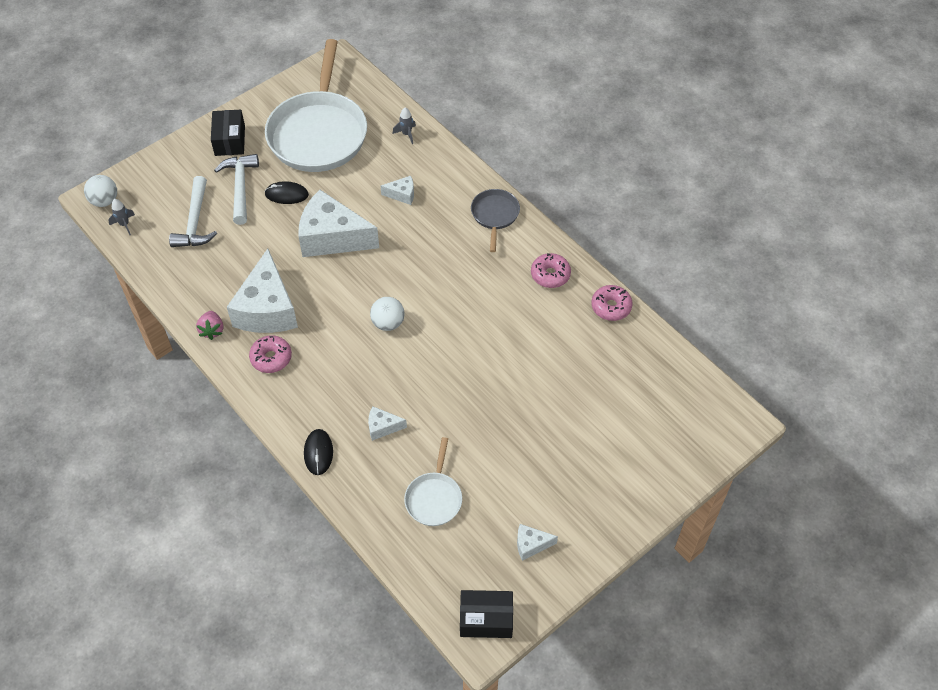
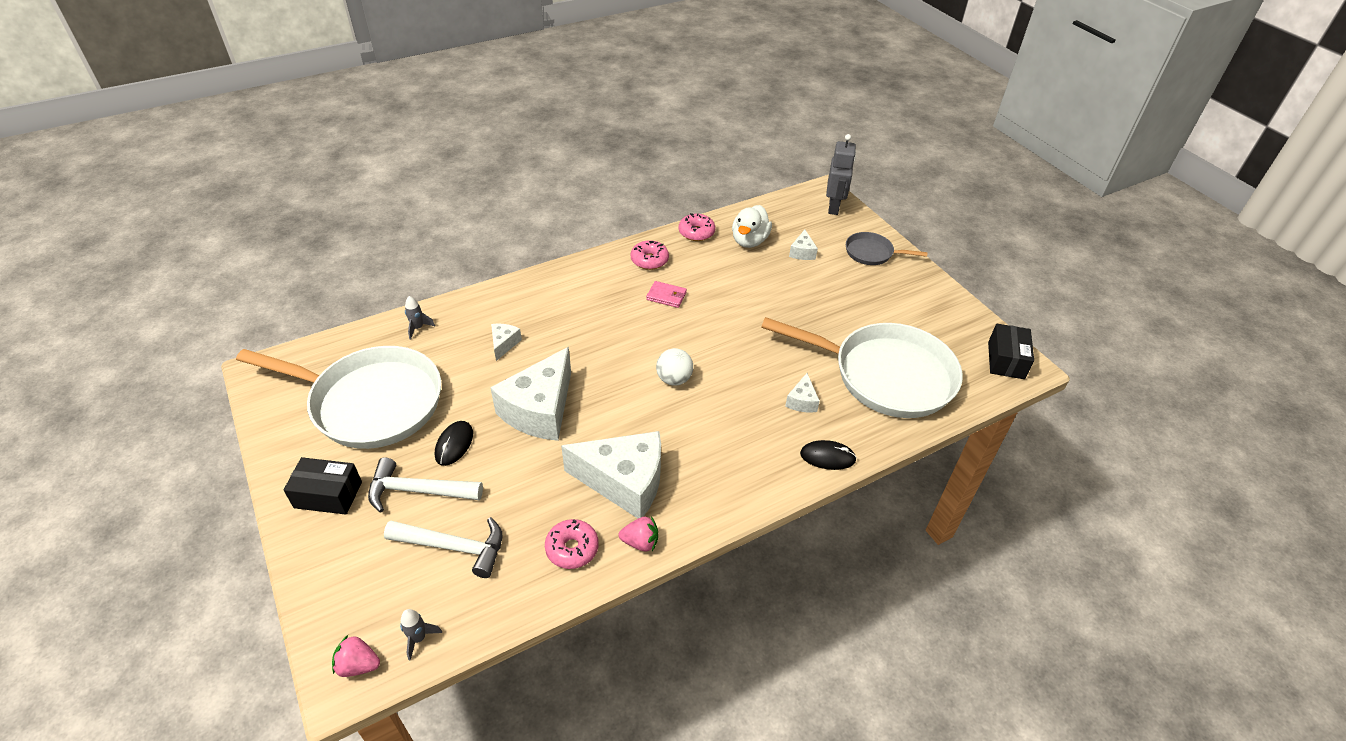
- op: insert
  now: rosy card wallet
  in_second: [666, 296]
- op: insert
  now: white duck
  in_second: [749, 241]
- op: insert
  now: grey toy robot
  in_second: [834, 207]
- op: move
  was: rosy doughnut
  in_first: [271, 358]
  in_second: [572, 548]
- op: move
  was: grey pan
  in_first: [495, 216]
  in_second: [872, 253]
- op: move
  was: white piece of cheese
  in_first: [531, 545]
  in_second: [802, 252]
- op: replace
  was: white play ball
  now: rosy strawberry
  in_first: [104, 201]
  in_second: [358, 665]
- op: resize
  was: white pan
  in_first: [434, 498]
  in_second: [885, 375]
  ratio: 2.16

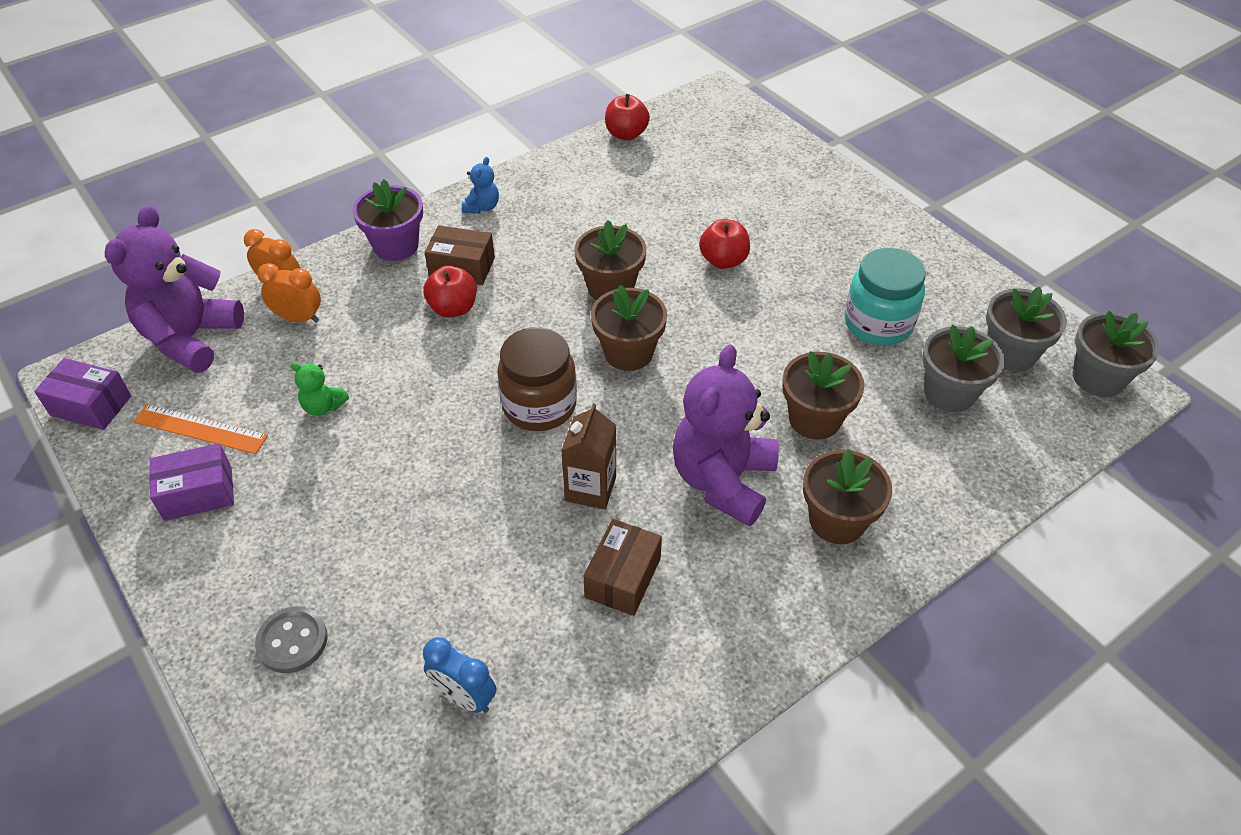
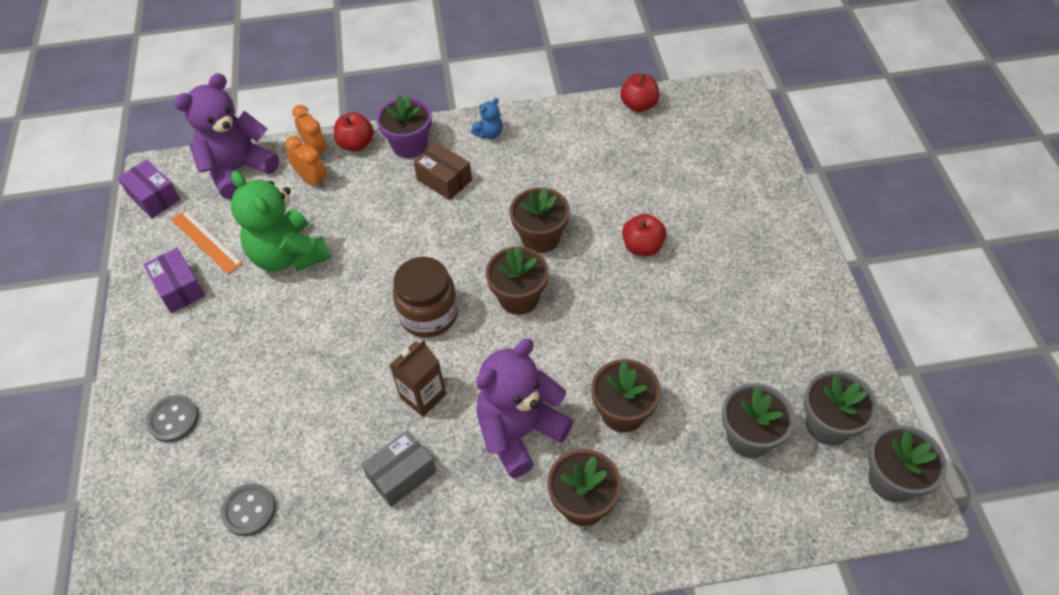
- op: delete
  was: turquoise preserve jar
  in_first: [878, 324]
- op: move
  was: red apple
  in_first: [453, 308]
  in_second: [356, 144]
- op: replace
  was: royal blue alarm clock
  now: grey shirt button
  in_first: [464, 697]
  in_second: [249, 510]
- op: recolor
  was: russet box
  now: grey box
  in_first: [623, 578]
  in_second: [401, 474]
- op: rotate
  was: royal purple box
  in_first: [198, 493]
  in_second: [179, 288]
  clockwise: 45
- op: resize
  was: emerald teddy
  in_first: [323, 406]
  in_second: [289, 255]
  ratio: 2.3

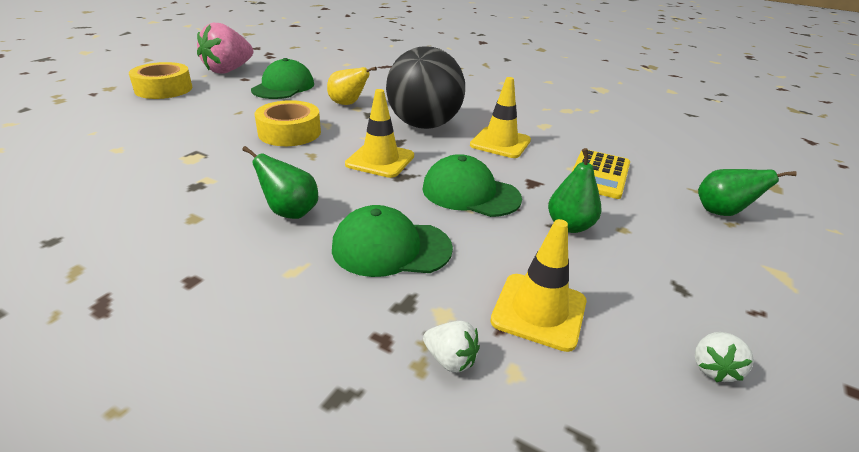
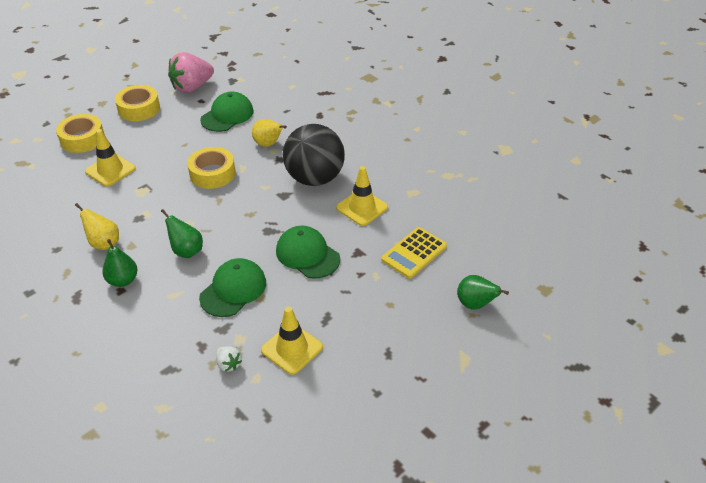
- op: delete
  was: white strawberry
  in_first: [713, 368]
- op: insert
  now: yellow tape
  in_second: [82, 139]
- op: insert
  now: yellow pear fruit
  in_second: [104, 243]
- op: move
  was: yellow safety cone
  in_first: [380, 160]
  in_second: [110, 170]
- op: move
  was: emerald pear fruit
  in_first: [569, 226]
  in_second: [123, 280]
- op: rotate
  was: emerald cap
  in_first: [391, 248]
  in_second: [233, 290]
  clockwise: 105

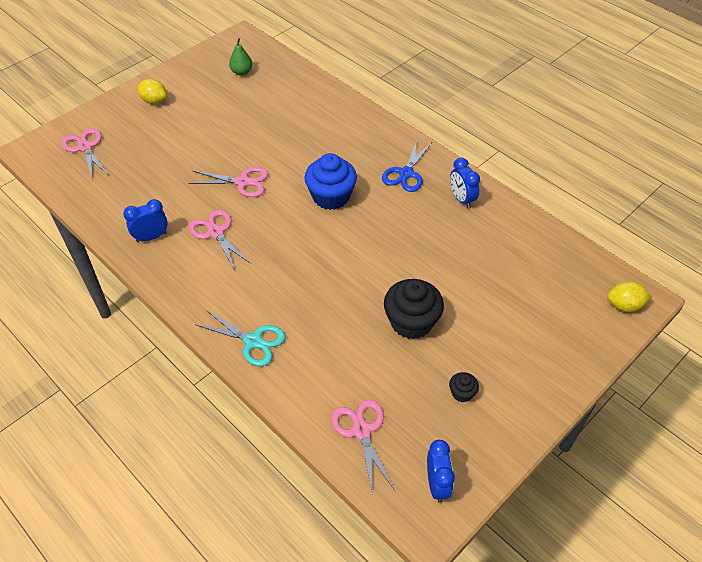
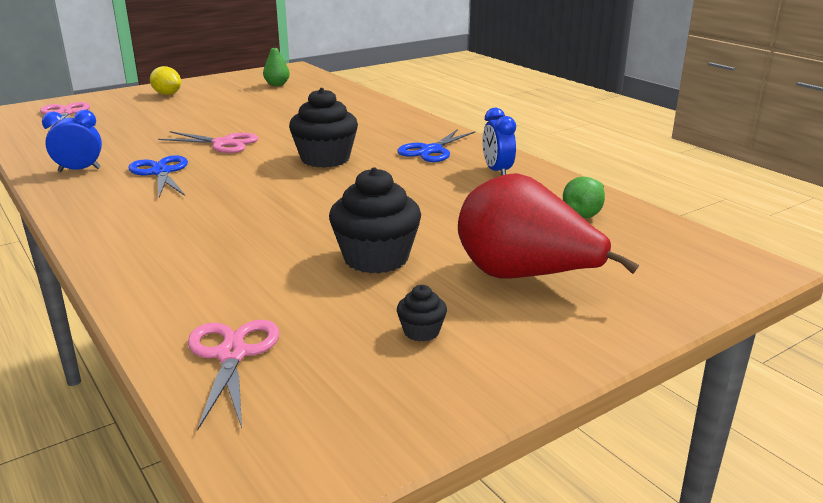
- op: delete
  was: turquoise pair of scissors
  in_first: [253, 341]
- op: delete
  was: royal blue alarm clock
  in_first: [437, 484]
- op: delete
  was: yellow lemon
  in_first: [624, 305]
- op: insert
  now: red pear fruit
  in_second: [524, 277]
- op: insert
  now: emerald pear fruit
  in_second: [584, 213]
- op: recolor
  was: rosy pair of scissors
  now: royal blue pair of scissors
  in_first: [216, 232]
  in_second: [161, 172]
- op: recolor
  was: royal blue cupcake
  now: jet-black cupcake
  in_first: [331, 196]
  in_second: [325, 159]

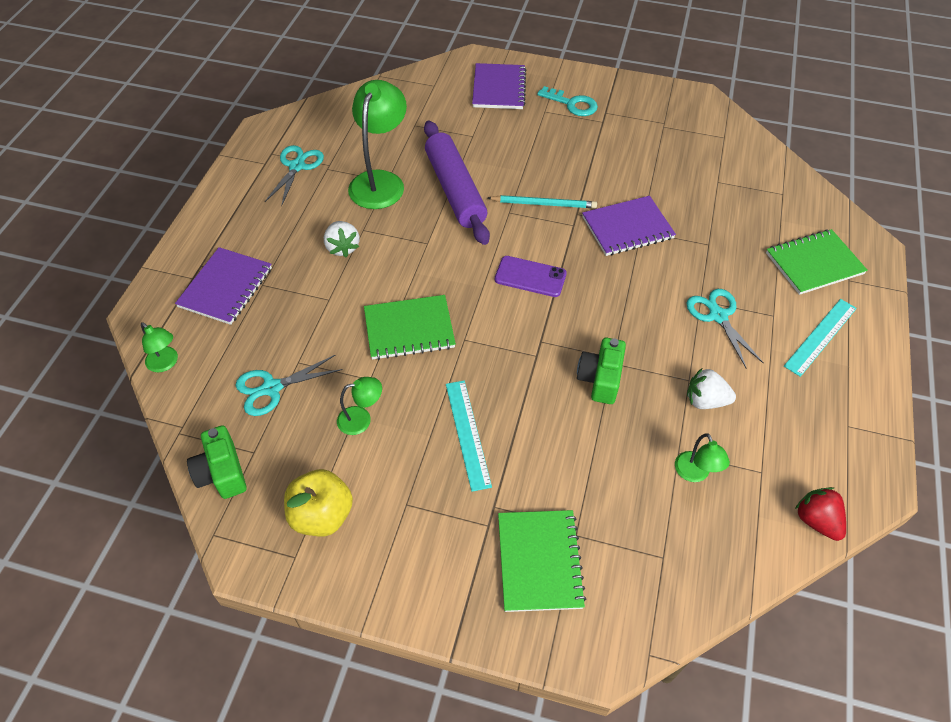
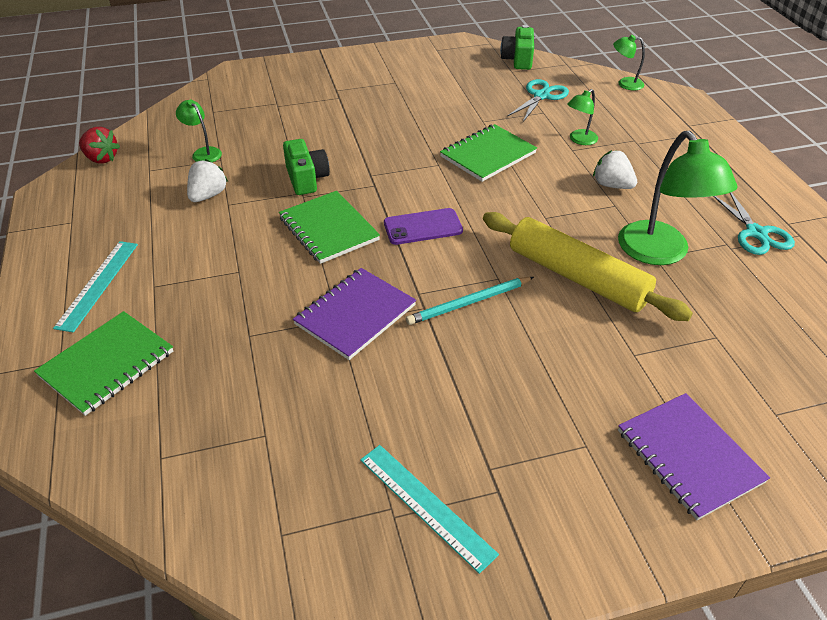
- op: delete
  was: royal purple exercise book
  in_first: [226, 287]
- op: delete
  was: yellow apple
  in_first: [322, 515]
- op: delete
  was: turquoise door key
  in_first: [572, 104]
- op: delete
  was: turquoise pair of scissors
  in_first: [718, 316]
- op: move
  was: emerald reading lamp
  in_first: [361, 419]
  in_second: [579, 140]
- op: move
  was: turquoise straightedge
  in_first: [467, 434]
  in_second: [426, 505]
- op: move
  was: emerald exercise book
  in_first: [539, 561]
  in_second: [329, 229]
- op: recolor
  was: royal purple dough roller
  now: yellow dough roller
  in_first: [455, 190]
  in_second: [577, 277]
- op: rotate
  was: emerald compact camera
  in_first: [222, 472]
  in_second: [518, 60]
  clockwise: -120
- op: rotate
  was: white strawberry
  in_first: [705, 400]
  in_second: [208, 195]
  clockwise: -45

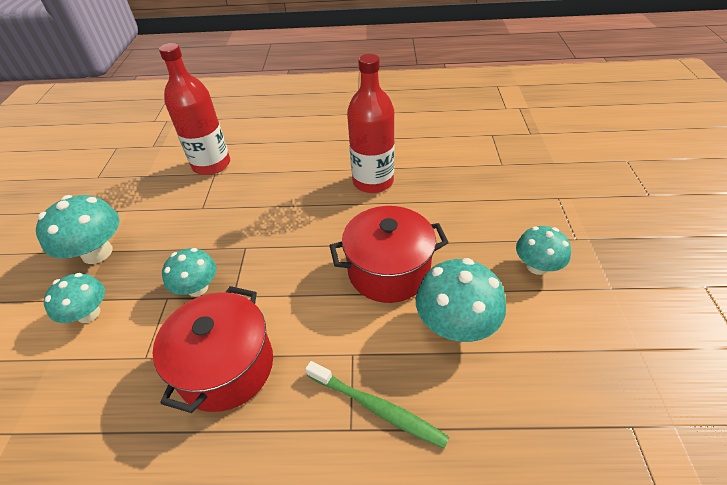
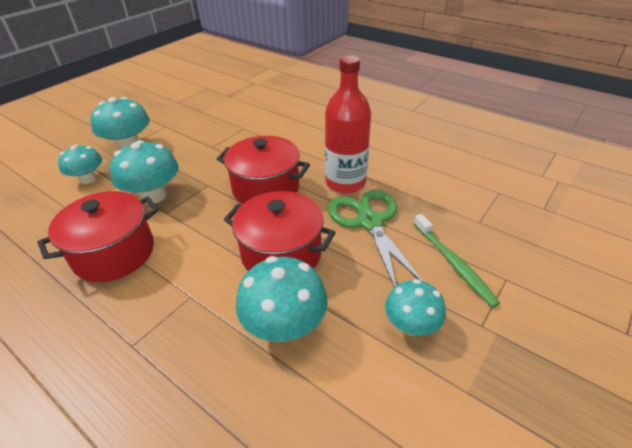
- op: delete
  was: red flask
  in_first: [211, 164]
- op: insert
  now: red stockpot
  in_second: [266, 189]
- op: insert
  now: emerald pair of scissors
  in_second: [369, 222]
- op: move
  was: emerald dental brush
  in_first: [377, 408]
  in_second: [453, 264]
- op: resize
  was: turquoise toadstool
  in_first: [197, 288]
  in_second: [154, 195]
  ratio: 1.51

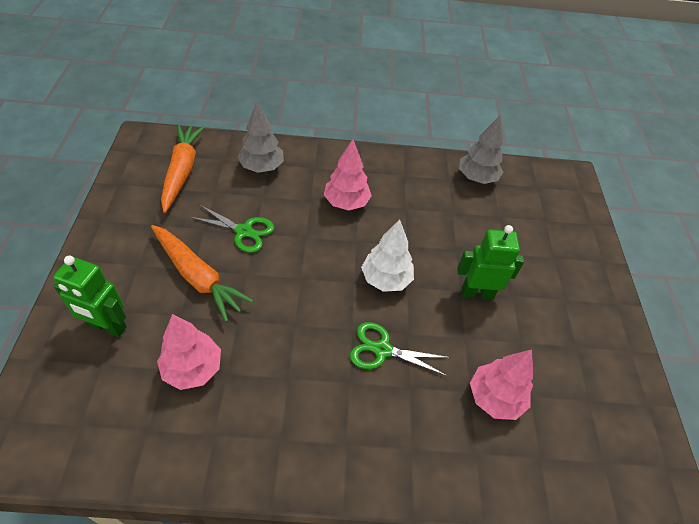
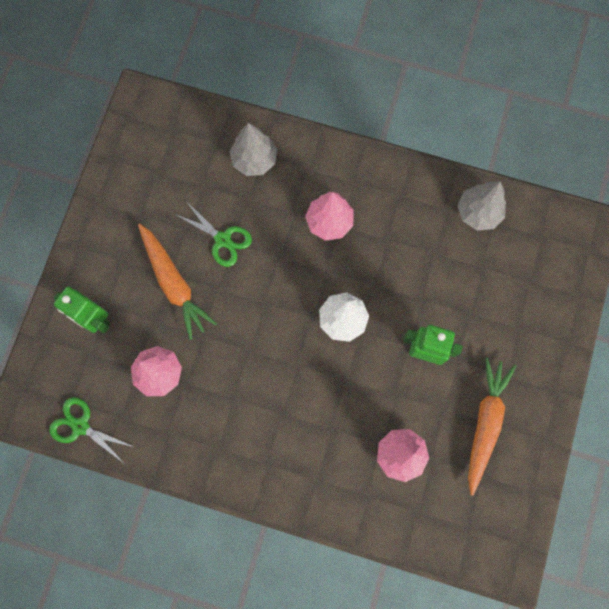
- op: move
  was: orange-coloured carrot
  in_first: [182, 171]
  in_second: [485, 424]
- op: move
  was: emerald pair of scissors
  in_first: [382, 350]
  in_second: [80, 426]

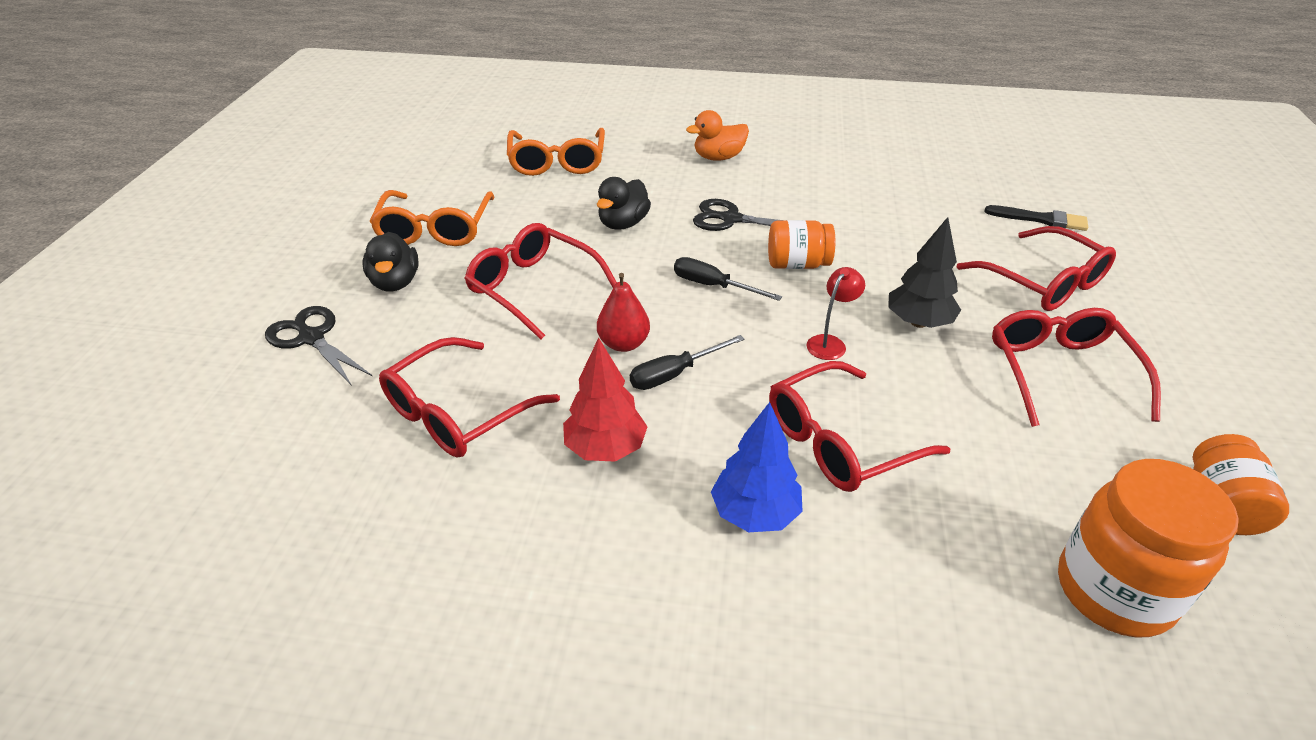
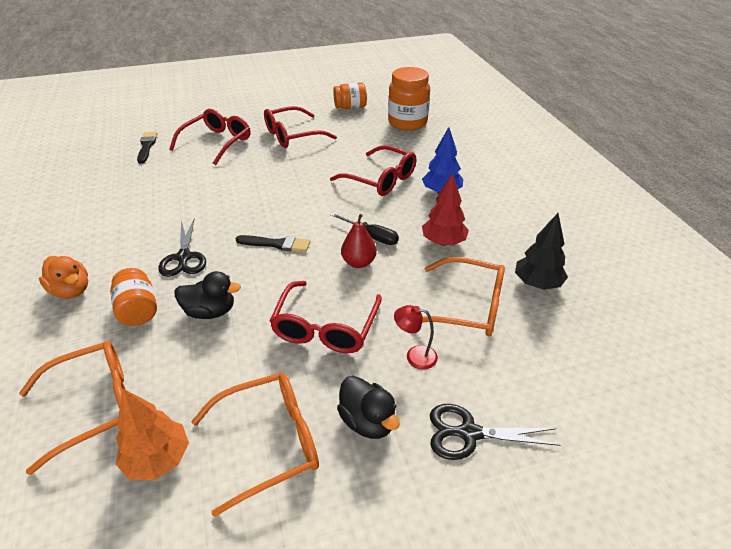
- op: insert
  now: orange-coloured toy tree
  in_second: [158, 459]
- op: move
  was: orange-coloured preserve jar
  in_first: [797, 264]
  in_second: [138, 310]
- op: move
  was: red reading lamp
  in_first: [830, 343]
  in_second: [414, 356]
- op: move
  was: jet-black toy tree
  in_first: [918, 322]
  in_second: [537, 283]
- op: replace
  was: jet-black screwdriver
  now: jet-black paint brush
  in_first: [713, 286]
  in_second: [276, 244]
- op: recolor
  was: red glasses
  now: orange-coloured glasses
  in_first: [457, 412]
  in_second: [467, 307]
- op: rotate
  was: jet-black pair of scissors
  in_first: [312, 338]
  in_second: [469, 433]
  clockwise: 75
- op: rotate
  was: jet-black duck
  in_first: [395, 282]
  in_second: [367, 421]
  clockwise: 90

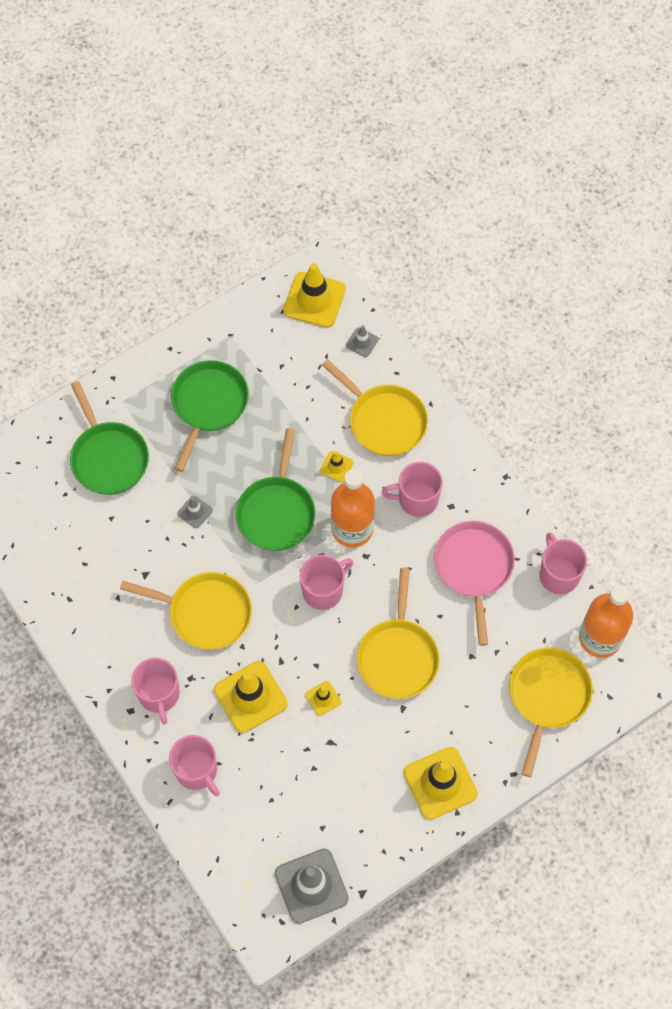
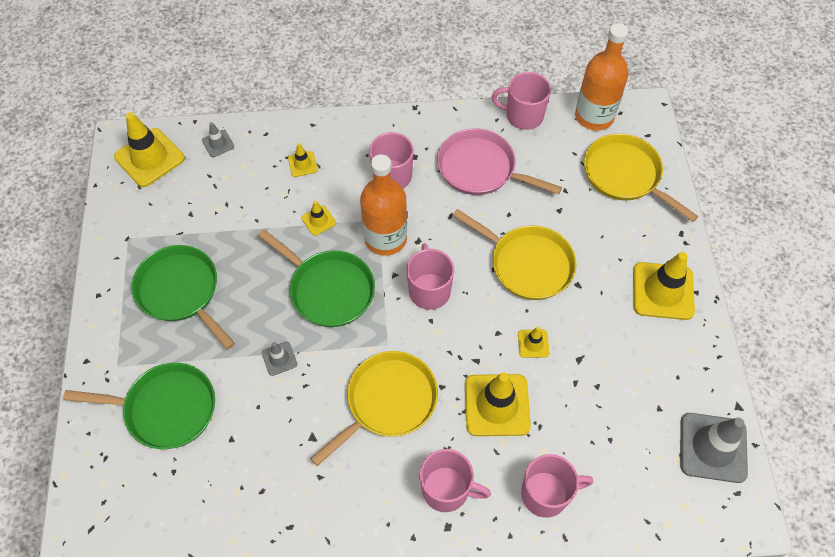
- op: replace
  was: yellow pan
  now: yellow safety cone
  in_first: [384, 421]
  in_second: [302, 164]

